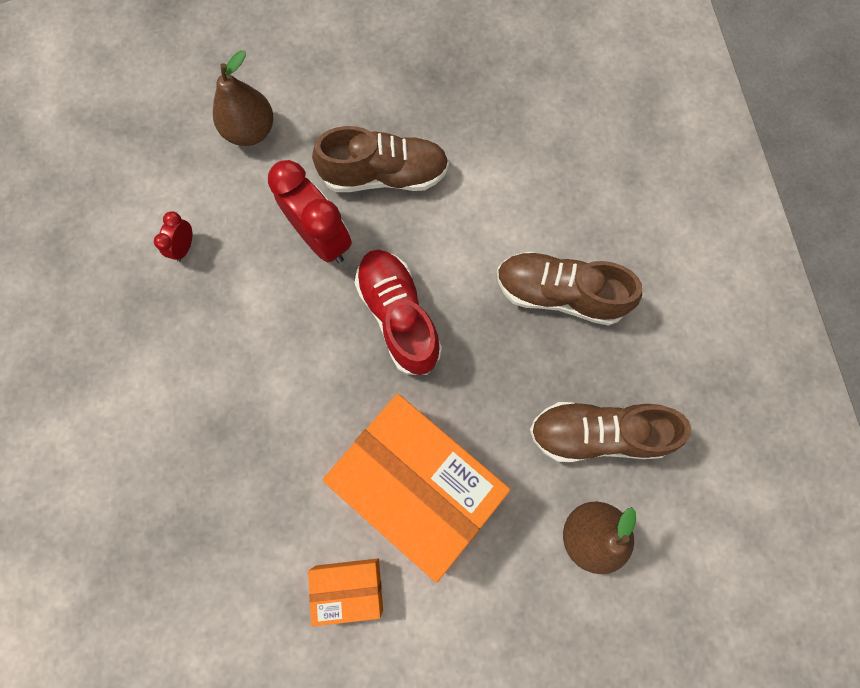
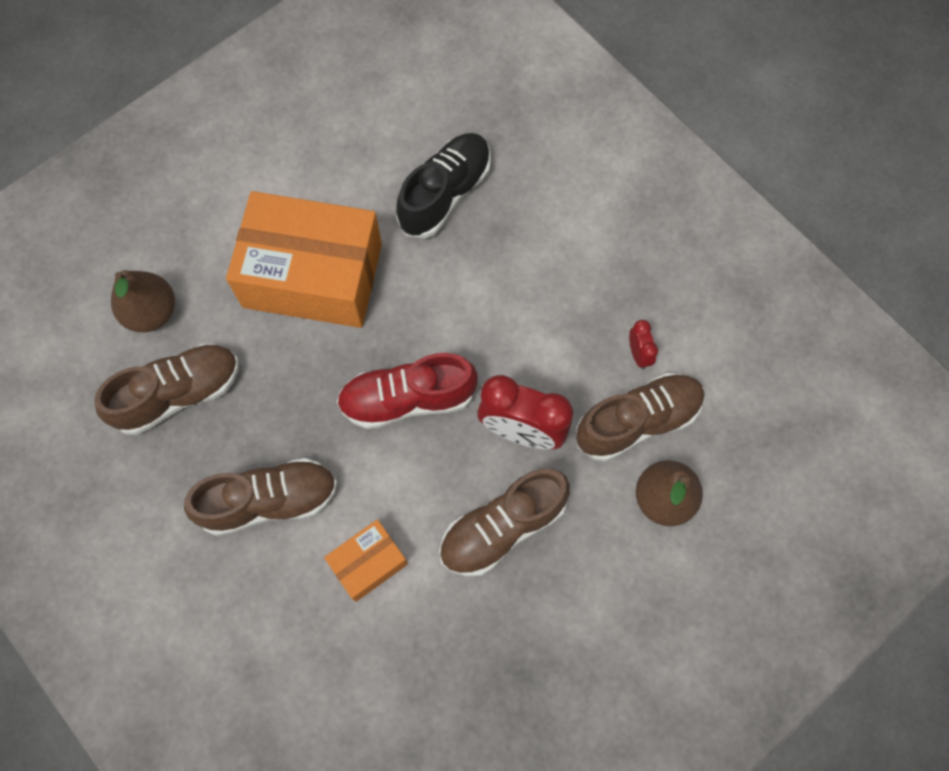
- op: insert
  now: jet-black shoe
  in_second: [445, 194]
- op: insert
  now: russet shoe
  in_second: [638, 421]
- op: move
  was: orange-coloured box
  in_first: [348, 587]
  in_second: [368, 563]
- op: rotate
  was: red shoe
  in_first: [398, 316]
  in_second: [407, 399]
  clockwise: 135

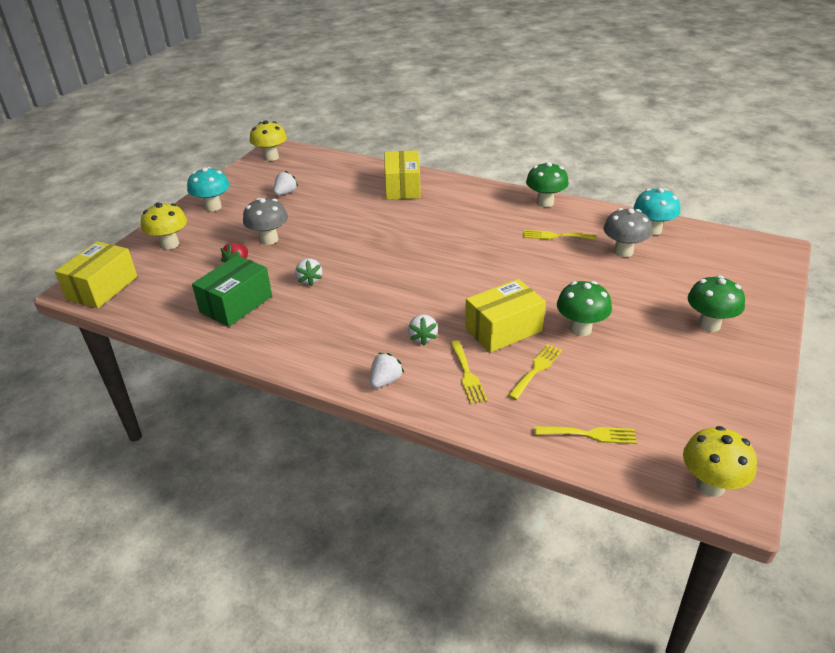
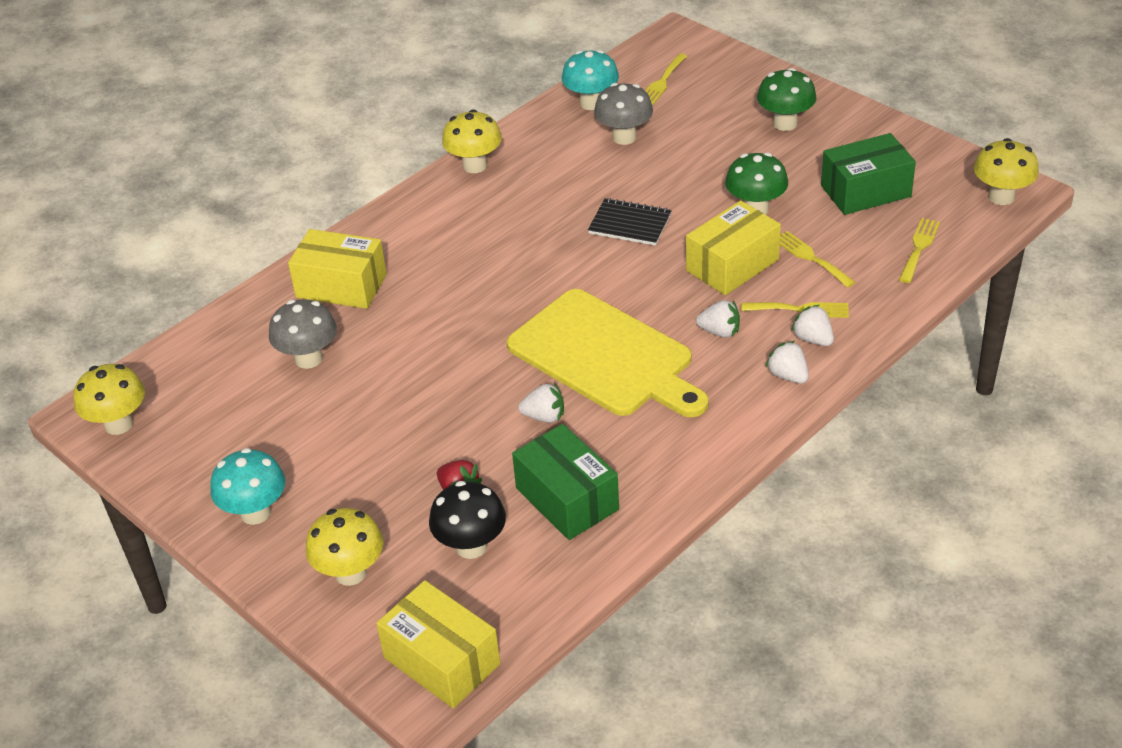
- op: insert
  now: jet-black toadstool
  in_second: [471, 546]
- op: insert
  now: yellow chopping board
  in_second: [605, 356]
- op: insert
  now: jet-black exercise book
  in_second: [630, 224]
- op: insert
  now: emerald box
  in_second: [865, 191]
- op: move
  was: grey toadstool
  in_first: [269, 239]
  in_second: [308, 359]
- op: move
  was: white strawberry
  in_first: [285, 193]
  in_second: [813, 339]
- op: move
  was: yellow dinner fork
  in_first: [555, 236]
  in_second: [662, 82]
- op: recolor
  was: emerald toadstool
  now: yellow toadstool
  in_first: [545, 202]
  in_second: [474, 165]
- op: rotate
  was: yellow box
  in_first: [503, 330]
  in_second: [732, 265]
  clockwise: 60

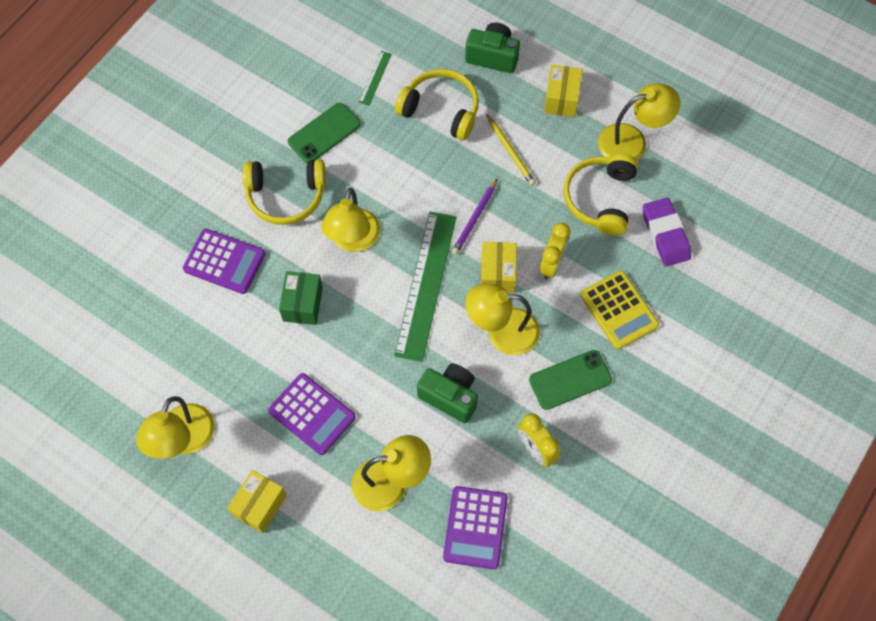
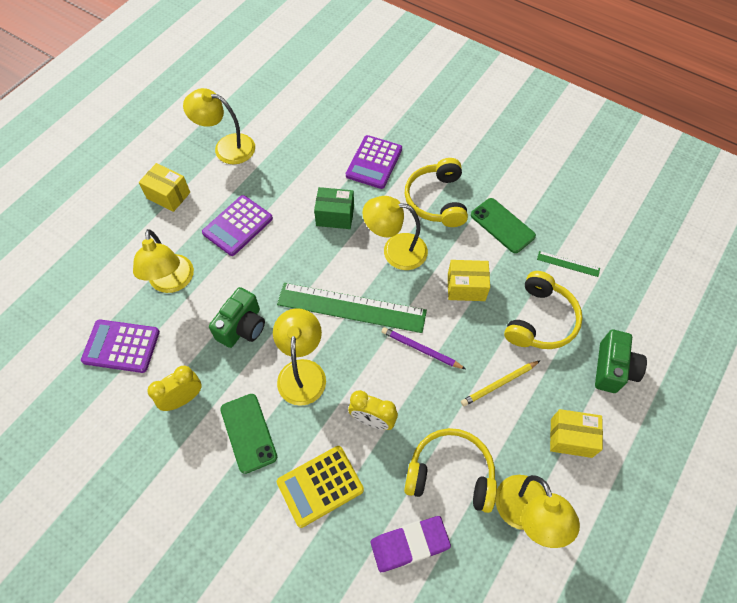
- op: move
  was: yellow box
  in_first: [497, 274]
  in_second: [466, 287]

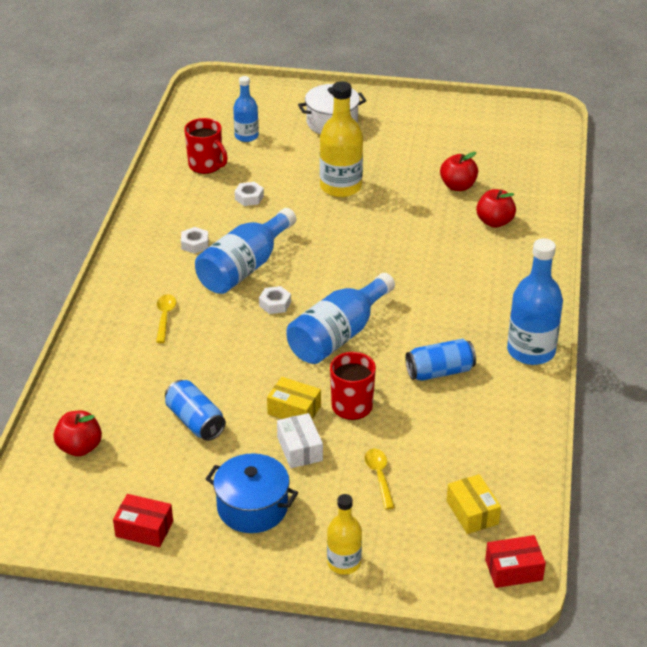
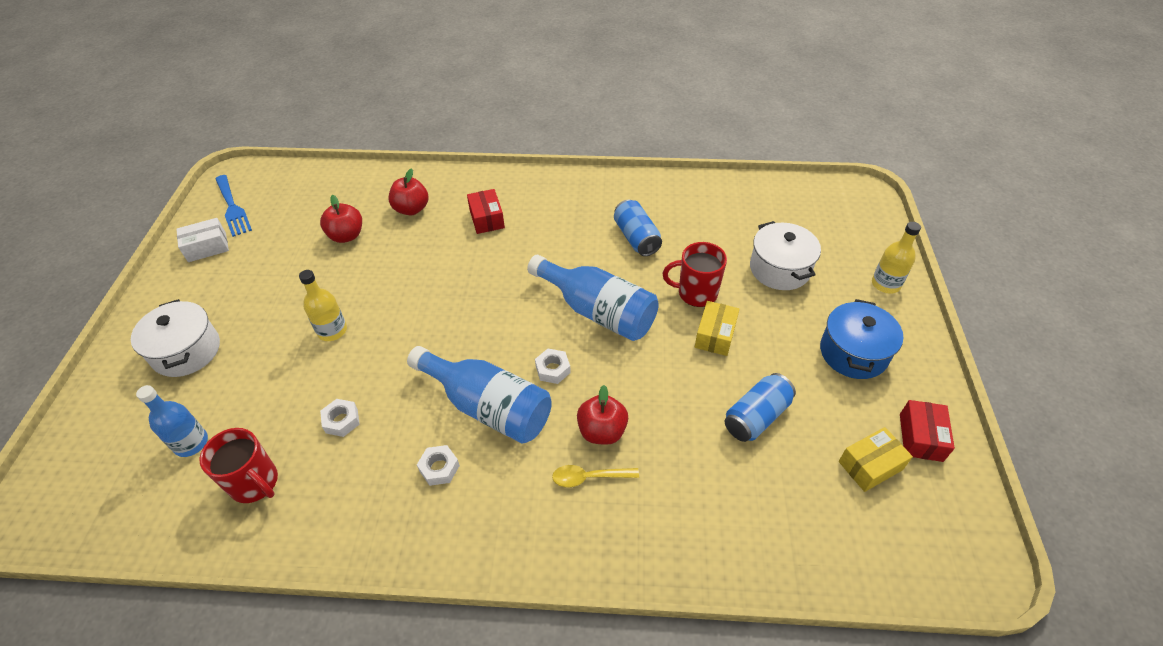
- op: delete
  was: royal blue flask
  in_first: [531, 351]
- op: insert
  now: royal blue dinner fork
  in_second: [232, 208]
- op: move
  was: red apple
  in_first: [80, 448]
  in_second: [602, 431]
- op: move
  was: white box
  in_first: [299, 449]
  in_second: [207, 247]
- op: move
  was: yellow box
  in_first: [472, 512]
  in_second: [870, 465]
- op: move
  was: red box
  in_first: [513, 570]
  in_second: [487, 219]
- op: replace
  was: yellow tablespoon
  now: white stockpot
  in_first: [379, 476]
  in_second: [779, 269]
- op: rotate
  was: red mug
  in_first: [206, 166]
  in_second: [255, 483]
  clockwise: 90
- op: resize
  was: yellow flask
  in_first: [340, 187]
  in_second: [332, 331]
  ratio: 0.6

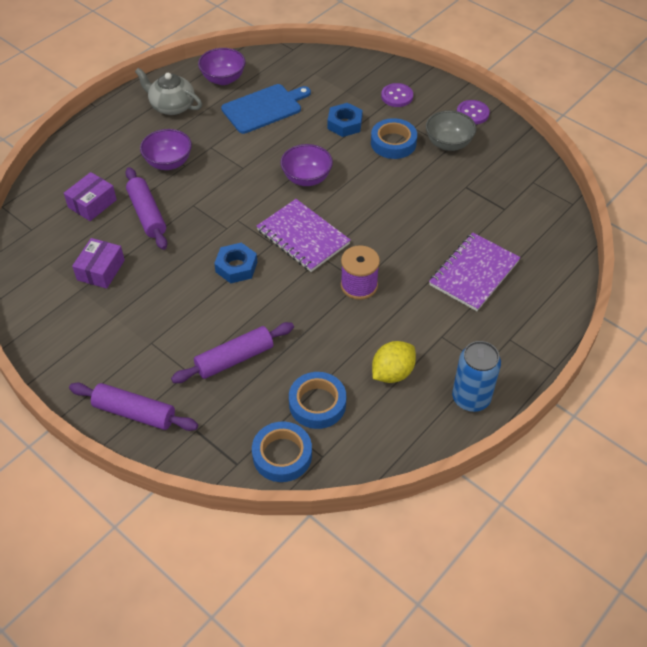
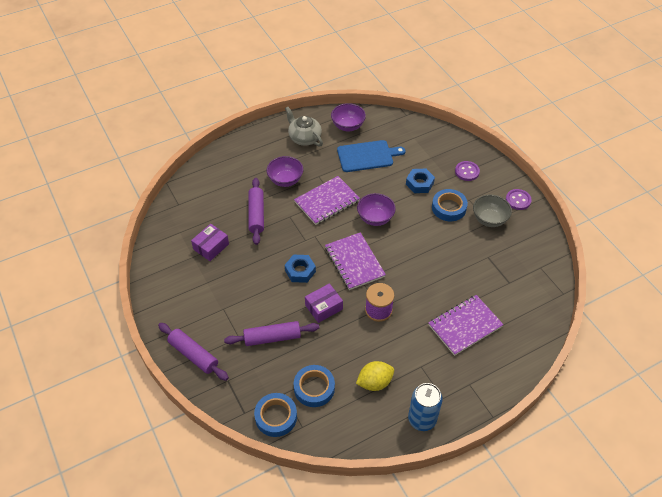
- op: insert
  now: royal purple exercise book
  in_second: [327, 201]
- op: move
  was: royal purple box
  in_first: [92, 203]
  in_second: [324, 307]

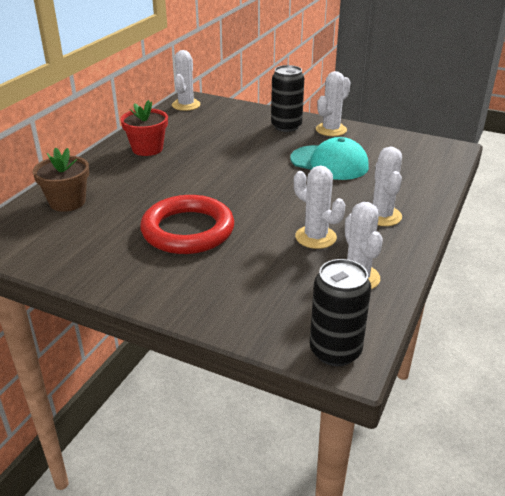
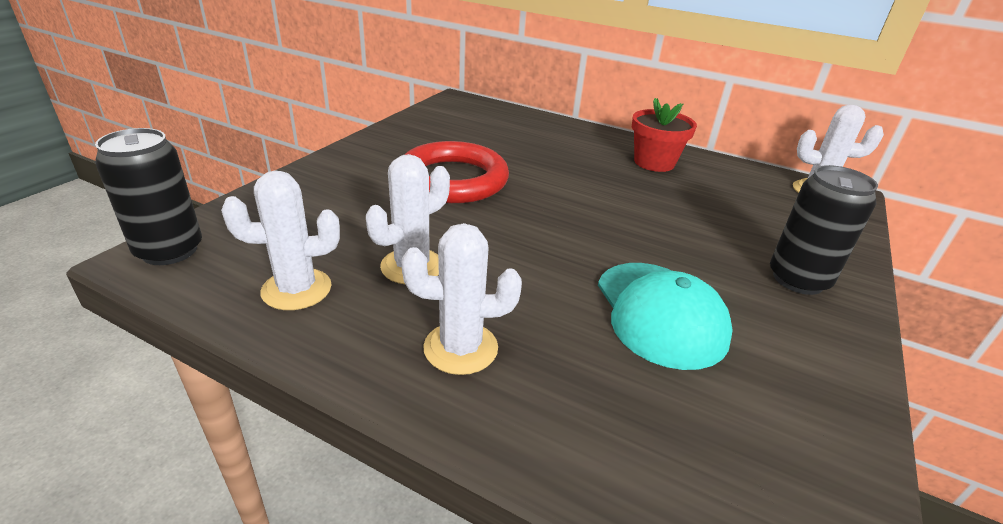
- op: delete
  was: russet flower pot
  in_first: [67, 202]
- op: delete
  was: white saguaro cactus
  in_first: [331, 130]
- op: rotate
  was: turquoise cap
  in_first: [329, 163]
  in_second: [660, 313]
  clockwise: -45

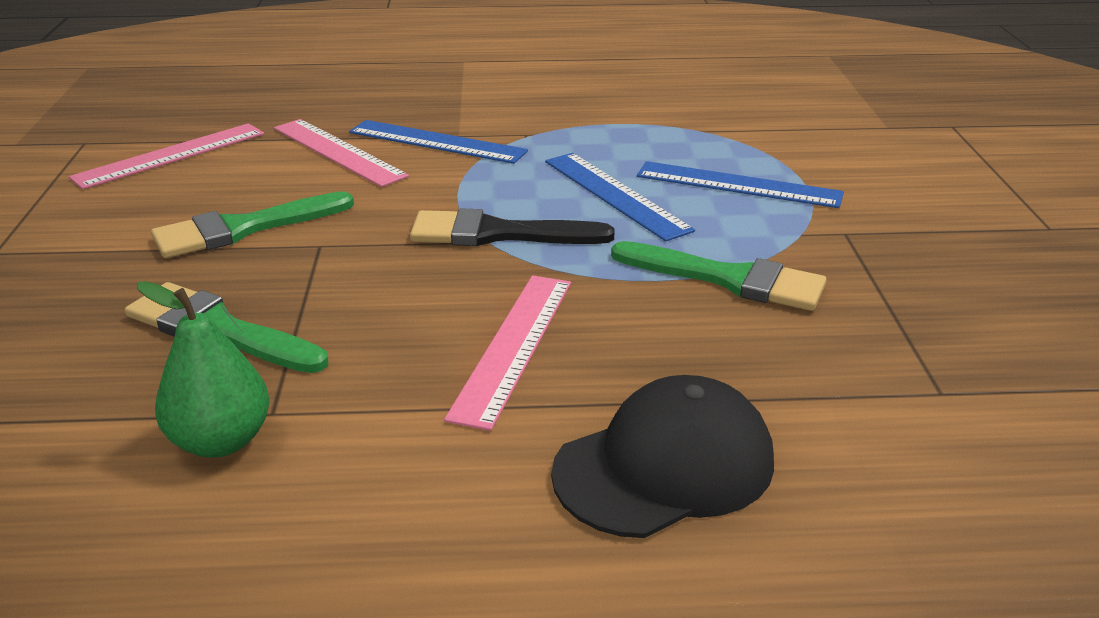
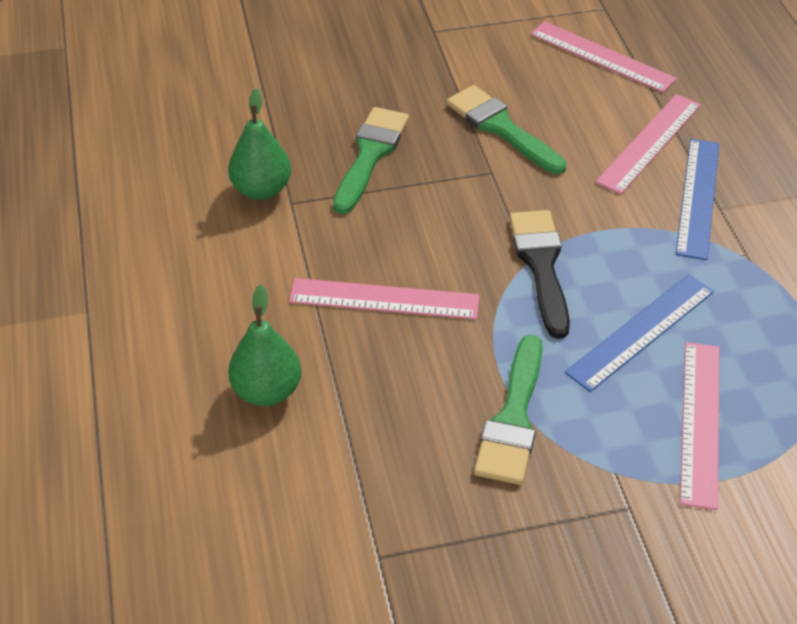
- op: replace
  was: jet-black cap
  now: emerald pear fruit
  in_first: [664, 466]
  in_second: [267, 391]
- op: recolor
  was: royal blue straightedge
  now: rosy straightedge
  in_first: [738, 185]
  in_second: [699, 422]

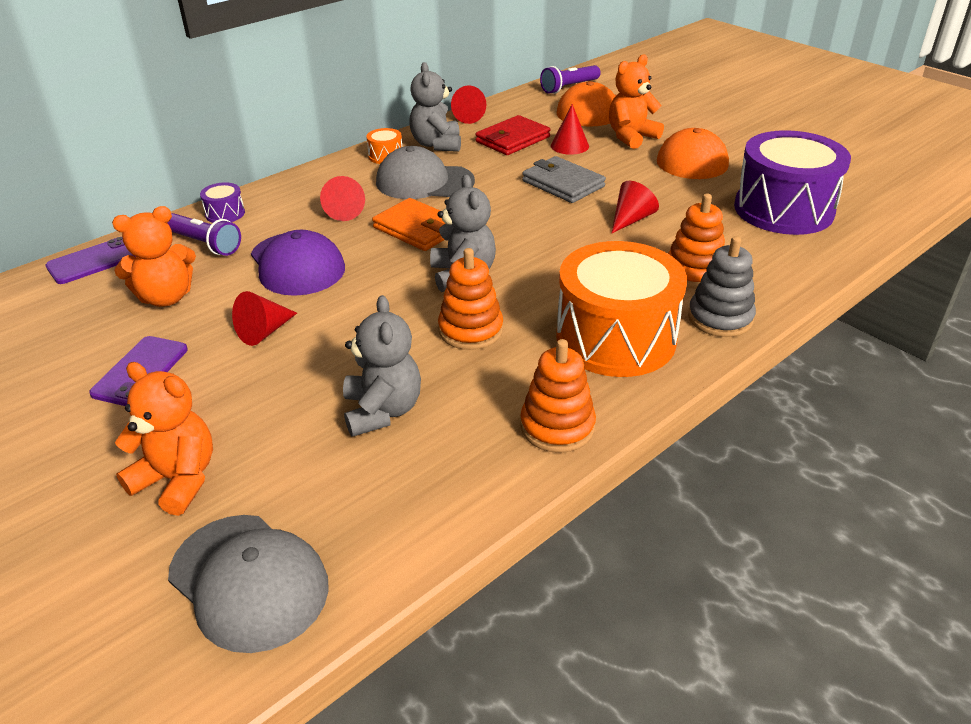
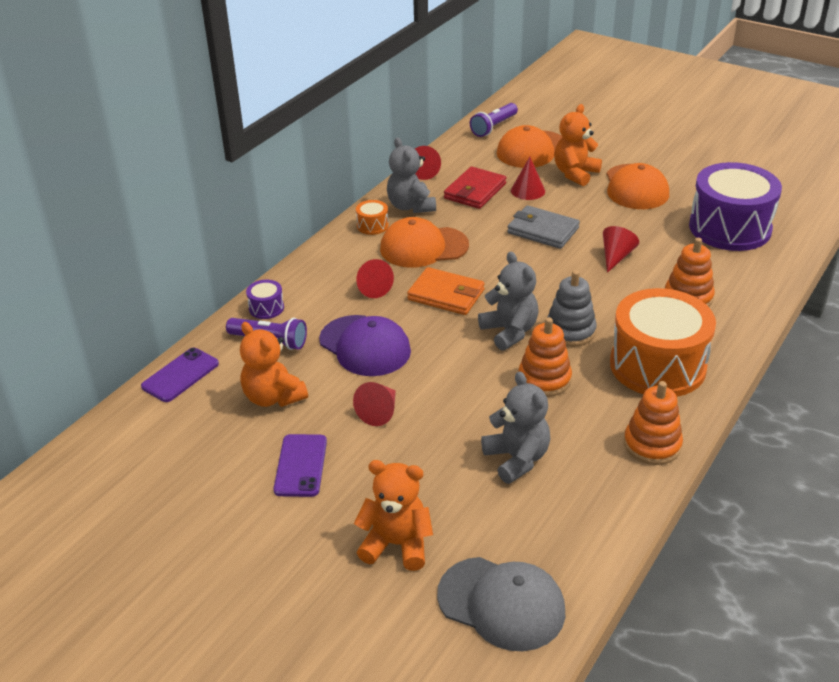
- op: move
  was: grey stacking toy
  in_first: [720, 318]
  in_second: [570, 331]
- op: recolor
  was: grey cap
  now: orange-coloured cap
  in_first: [424, 182]
  in_second: [423, 247]
- op: rotate
  was: orange-coloured teddy
  in_first: [166, 297]
  in_second: [273, 397]
  clockwise: 90

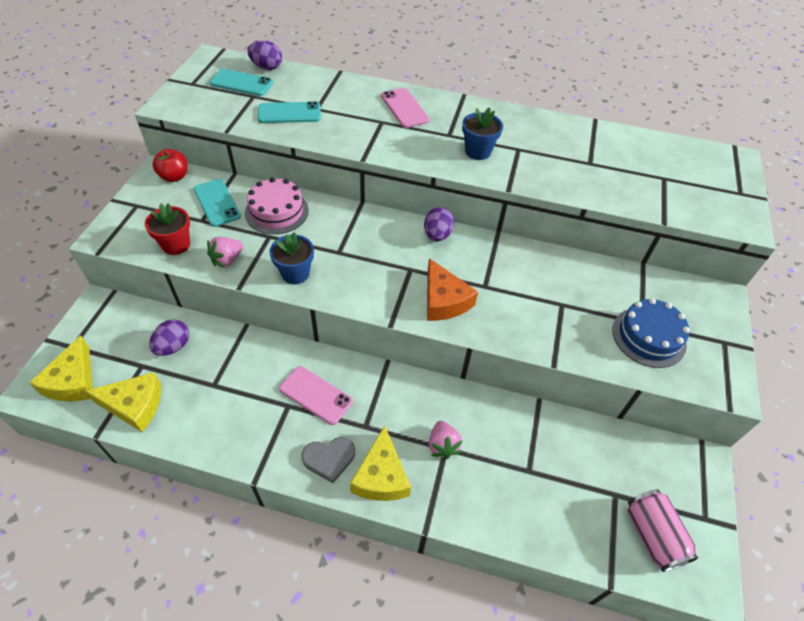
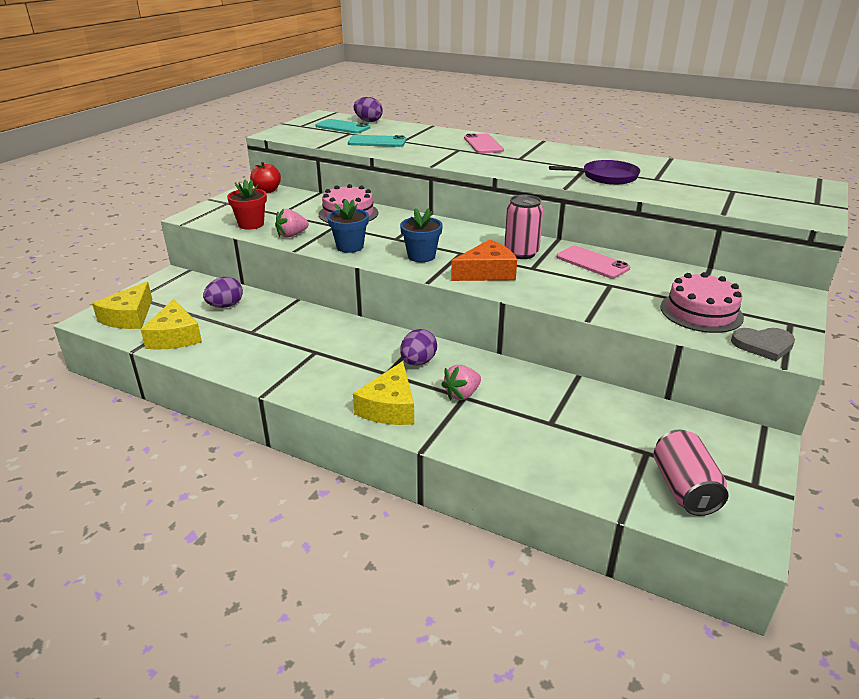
- op: delete
  was: turquoise smartphone
  in_first: [217, 203]
- op: insert
  now: rosy soda can
  in_second: [521, 253]
- op: insert
  now: royal purple pan
  in_second: [606, 177]
- op: move
  was: rosy smartphone
  in_first: [316, 395]
  in_second: [592, 262]
- op: move
  was: grey love heart
  in_first: [329, 458]
  in_second: [763, 345]
- op: move
  was: royal purple egg shape
  in_first: [437, 235]
  in_second: [418, 362]
- op: move
  was: royal blue flower pot
  in_first: [478, 151]
  in_second: [421, 256]
- op: recolor
  was: royal blue layer cake
  now: rosy layer cake
  in_first: [648, 337]
  in_second: [701, 312]
- op: rotate
  was: yellow piece of cheese
  in_first: [134, 405]
  in_second: [175, 336]
  clockwise: 60
- op: rotate
  was: orange-coloured piece of cheese
  in_first: [444, 300]
  in_second: [487, 272]
  clockwise: -105
- op: rotate
  was: rosy strawberry
  in_first: [443, 445]
  in_second: [462, 394]
  clockwise: 45

